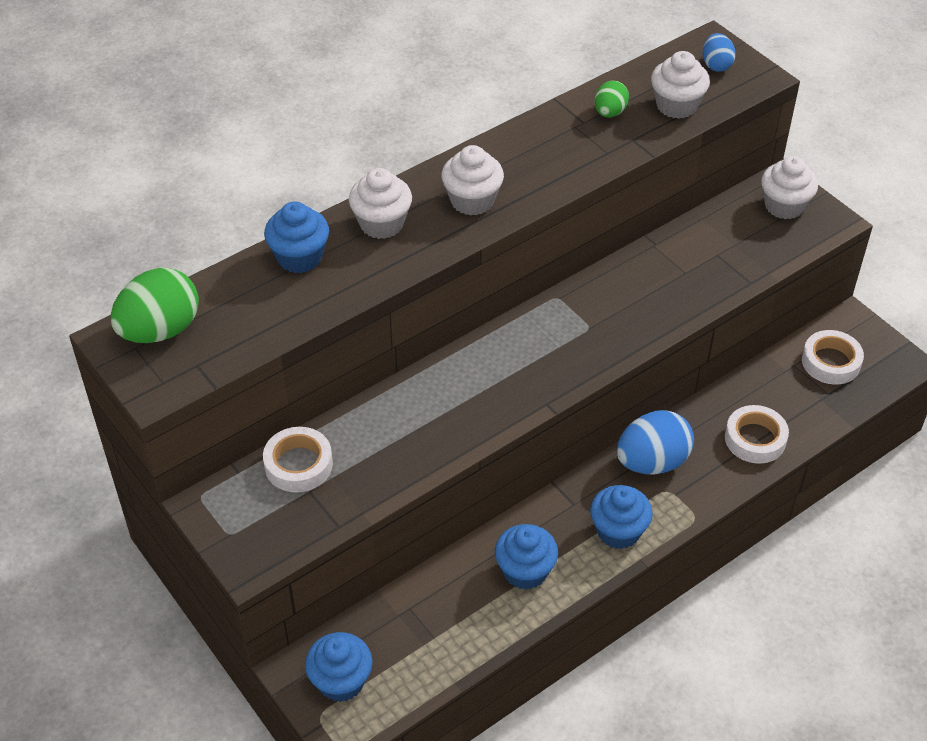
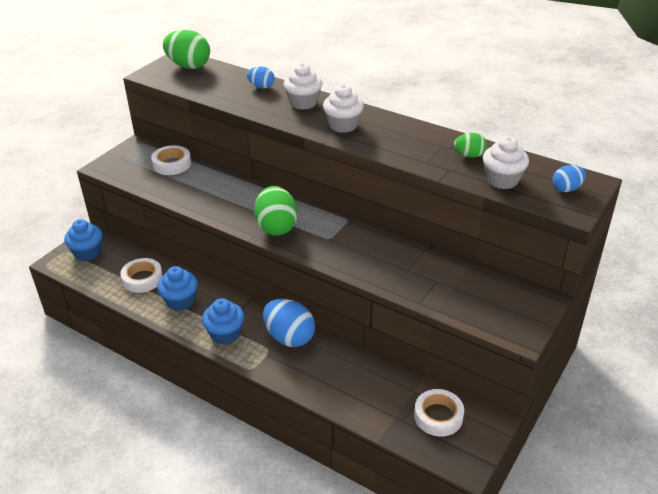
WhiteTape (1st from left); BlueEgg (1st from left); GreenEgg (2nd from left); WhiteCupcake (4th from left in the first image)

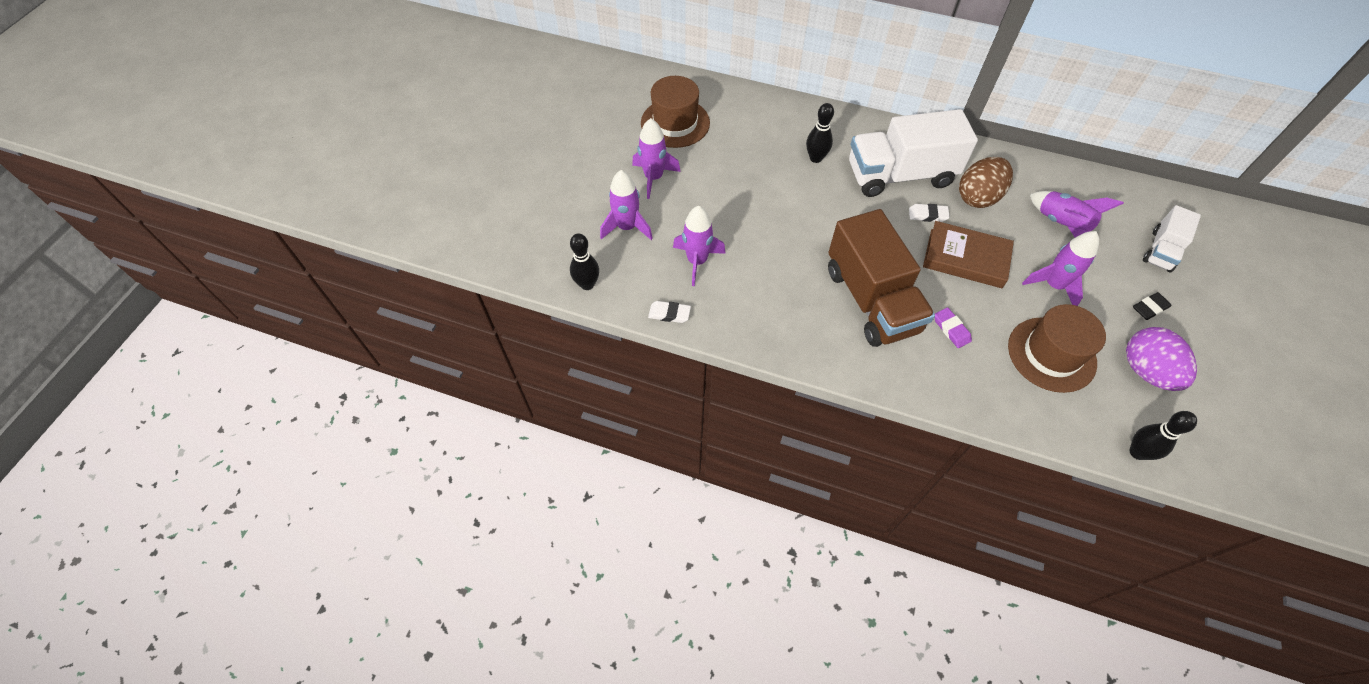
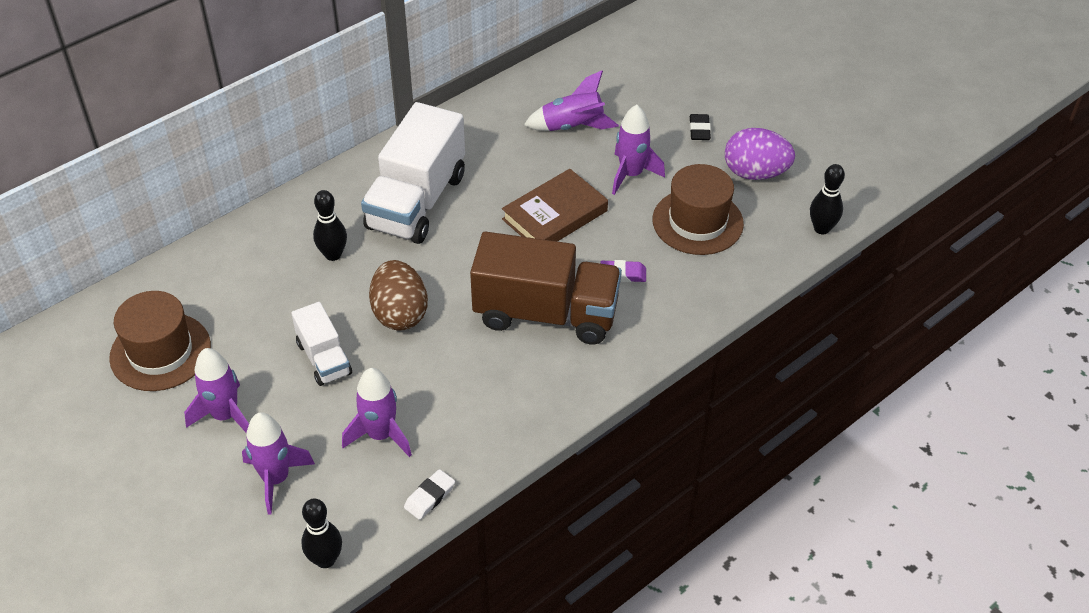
WhiteTruck (1st from left); BrownEgg; WhiteEraser (2nd from left in the first image)

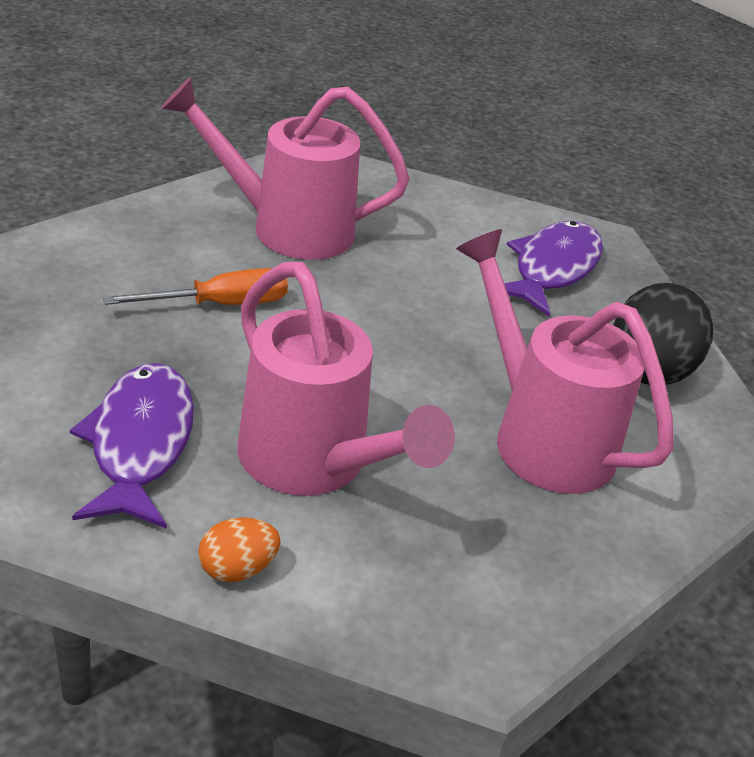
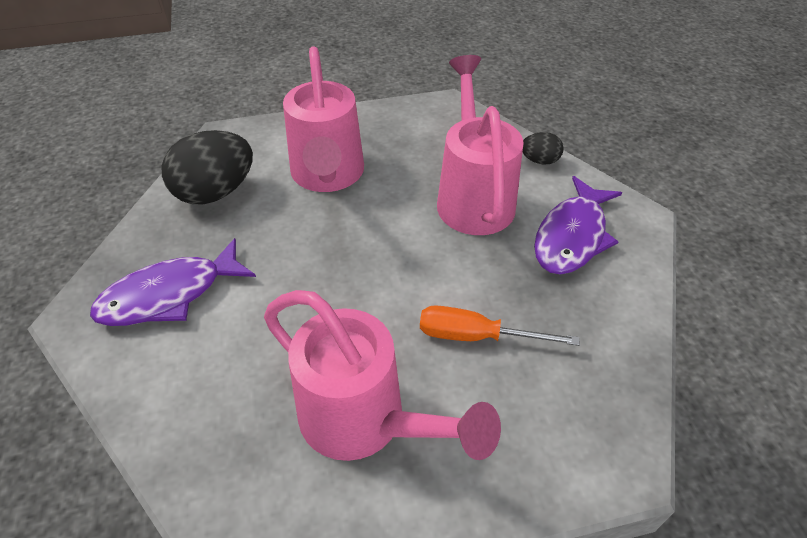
BlackEgg (2nd from left)

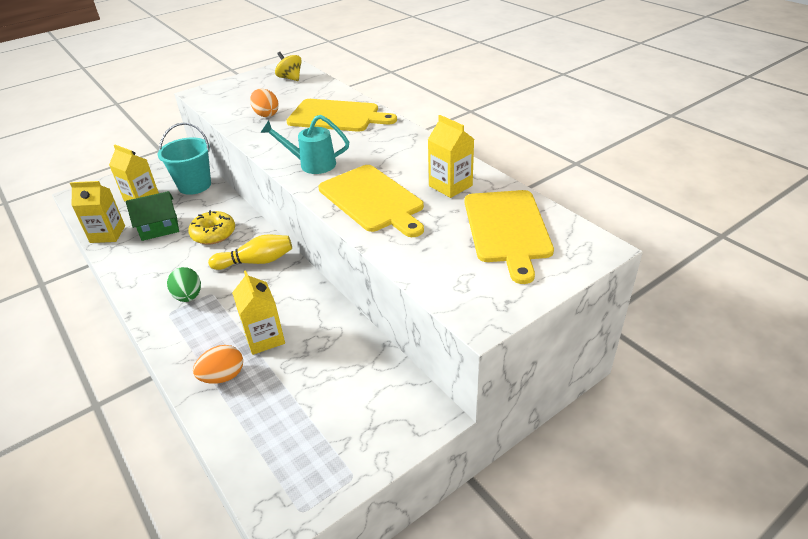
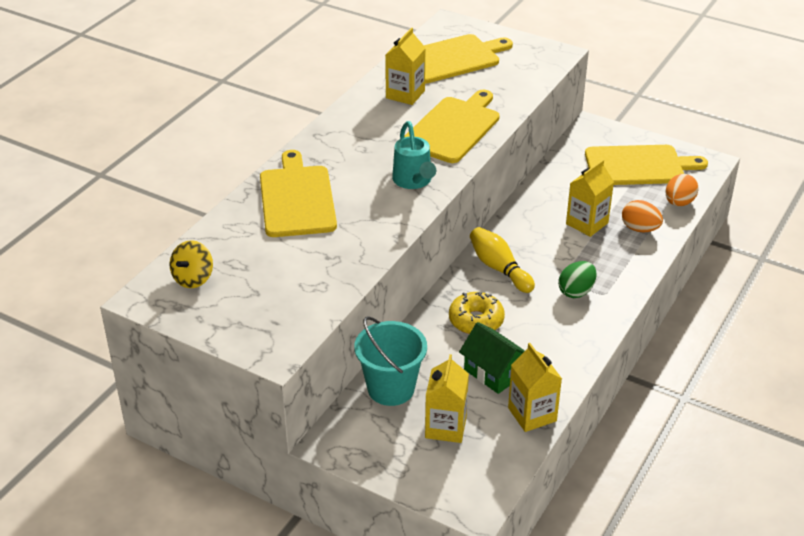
YellowCuttingBoard (4th from left); OrangeEgg (2nd from left)

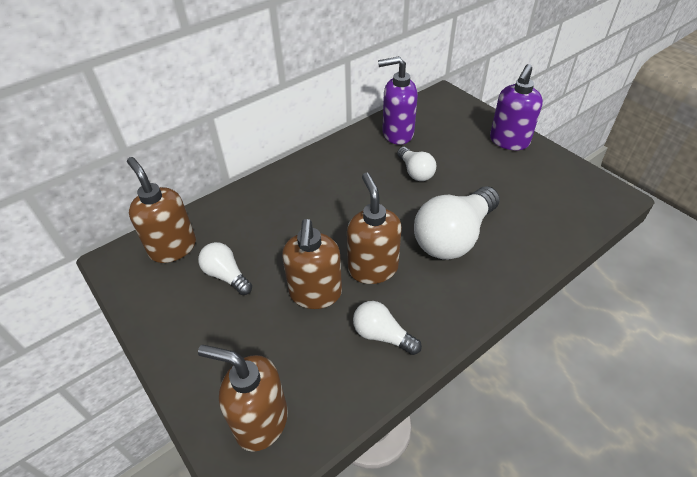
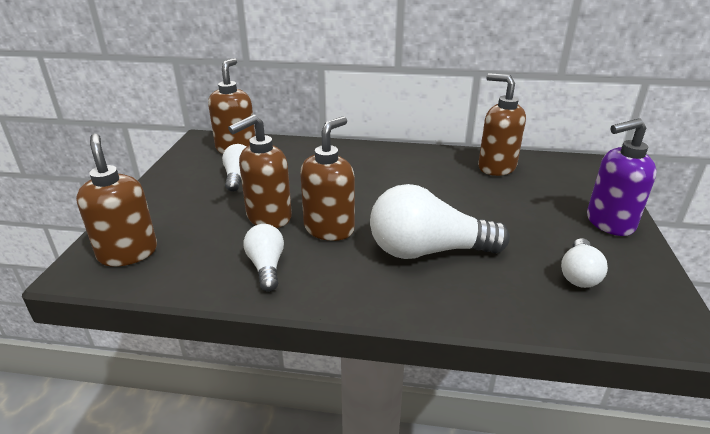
BrownSoapDispenser (5th from left); WhiteLightBulb (4th from left)

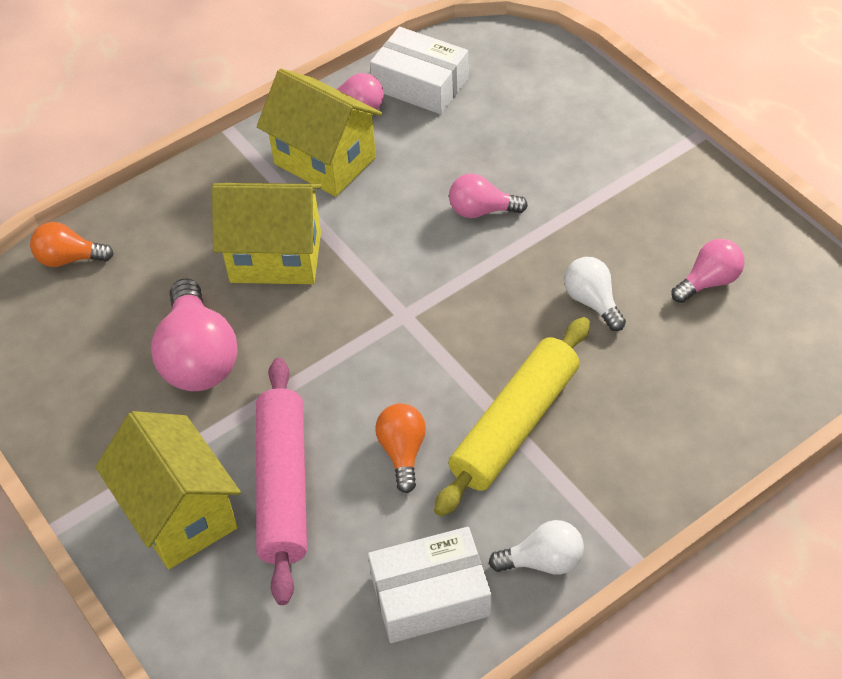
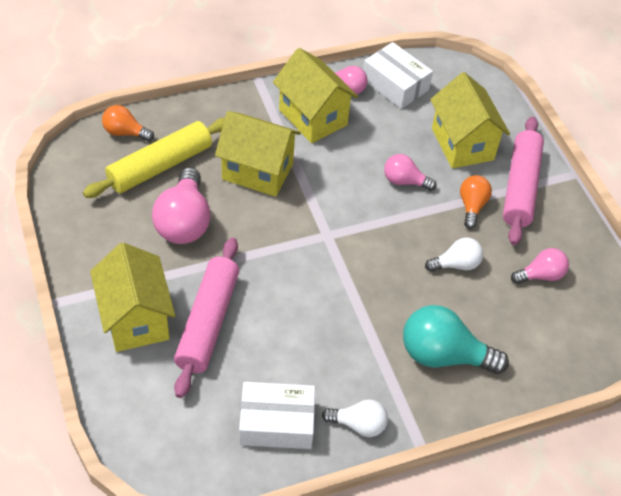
YellowRollingPin; TurquoiseLightBulb; WhiteLightBulb (2nd from left); YellowHouse (4th from left); OrangeLightBulb (2nd from left); PinkRollingPin (2nd from left)

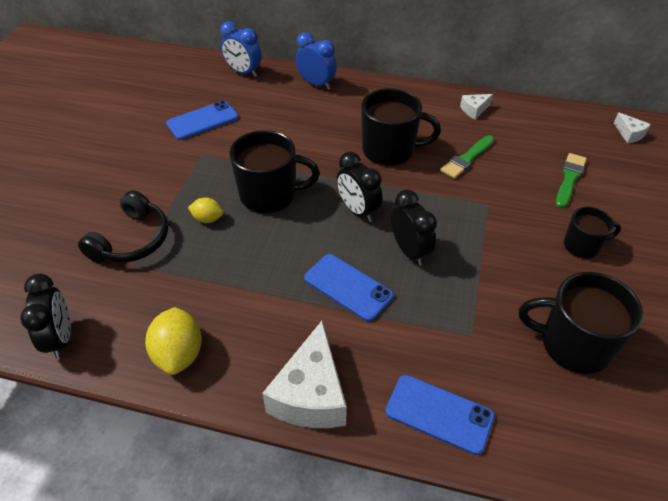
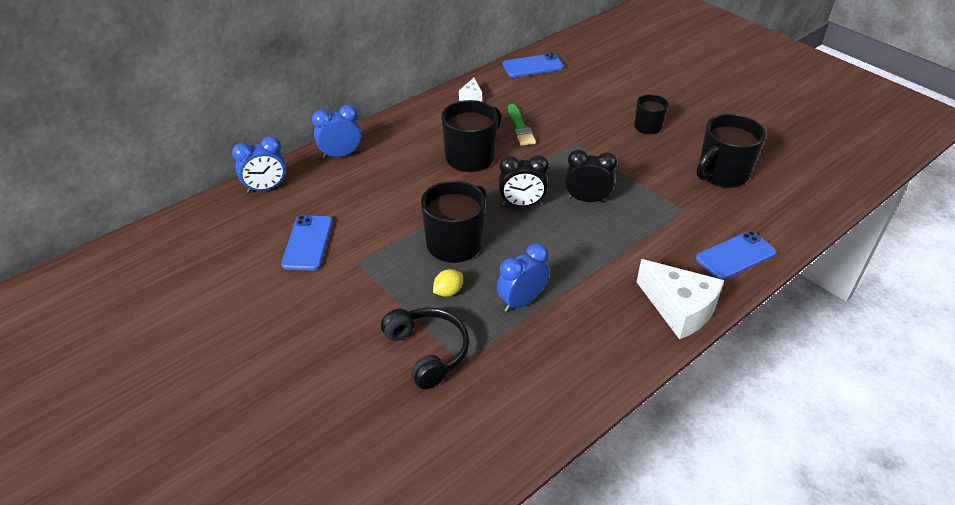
BlueClock (3rd from left); BluePhone (2nd from left); BlackClock (1st from left in the first image); YellowLemon (1st from left in the first image); GreenBrush (2nd from left in the first image); WhiteCheese (3rd from left in the first image)

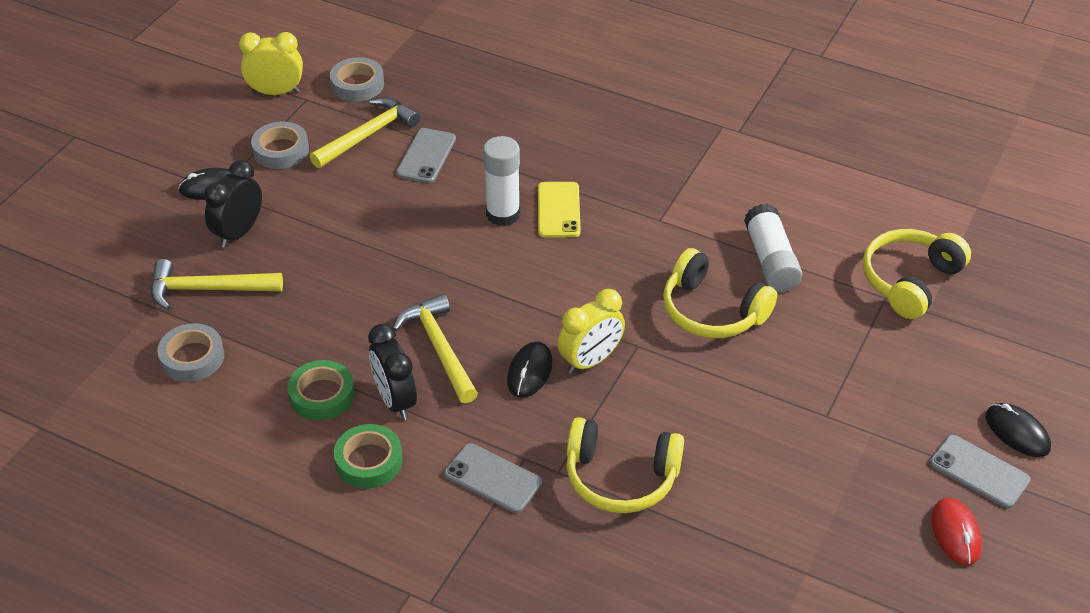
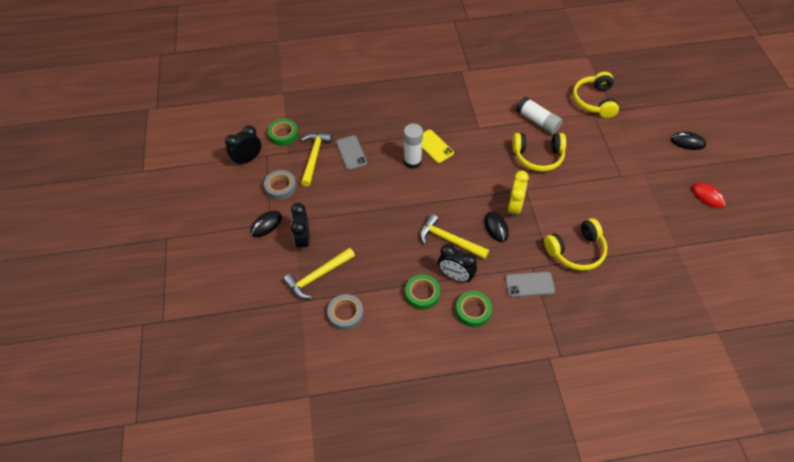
BlackClock (1st from left); GreenTape (1st from left); GreyPhone (3rd from left in the first image)

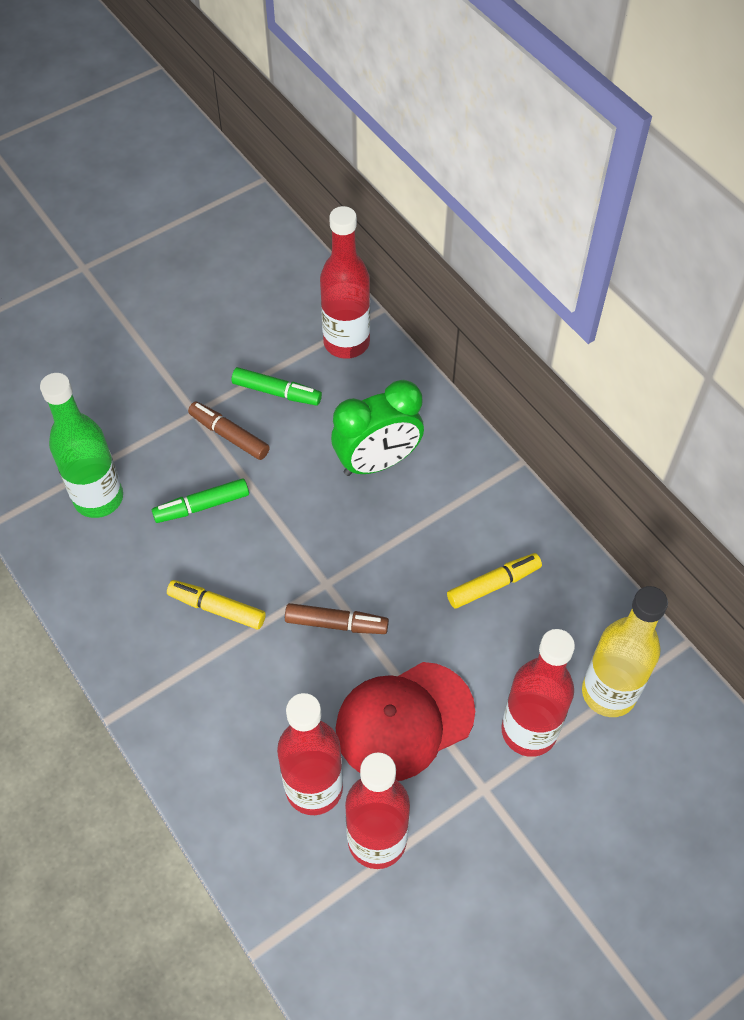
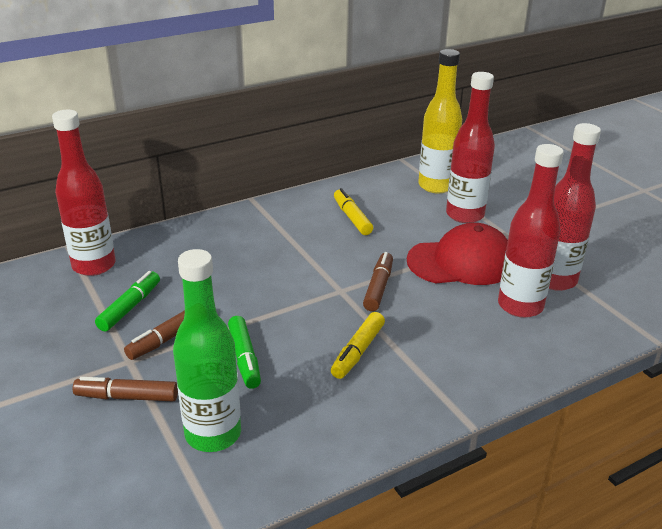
BrownMarker (1st from left); RedCap; GreenClock

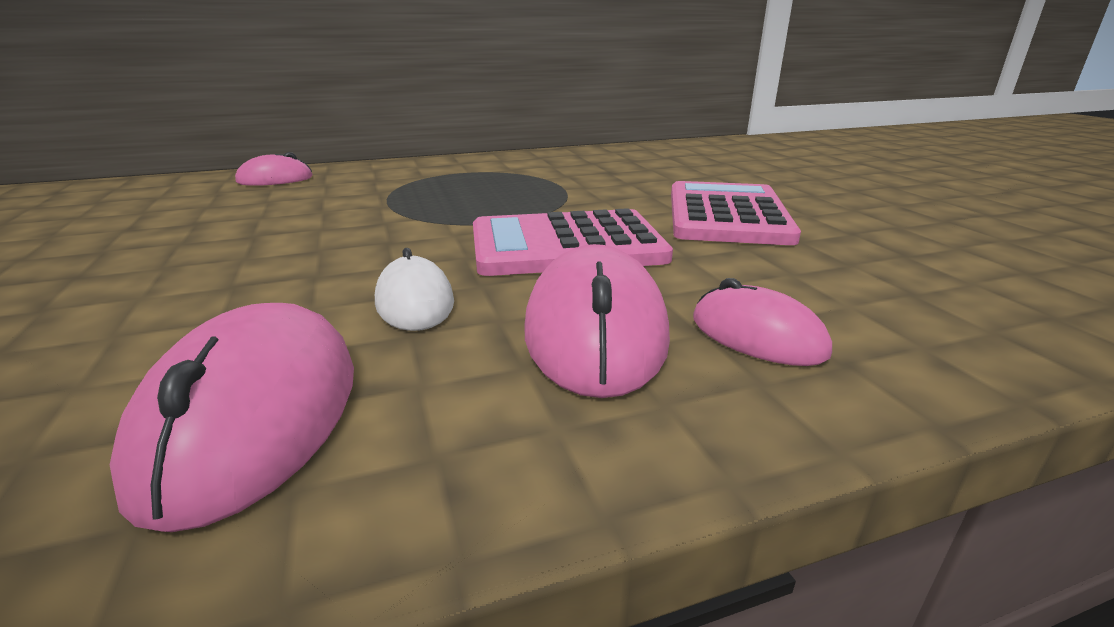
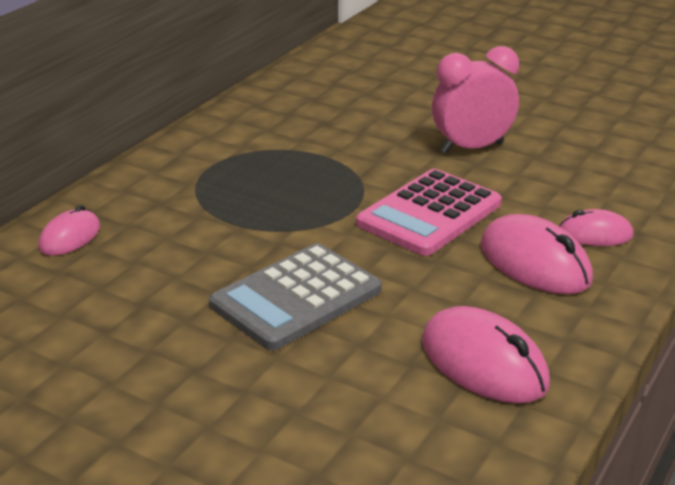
GreyCalculator; PinkClock; WhiteMouse

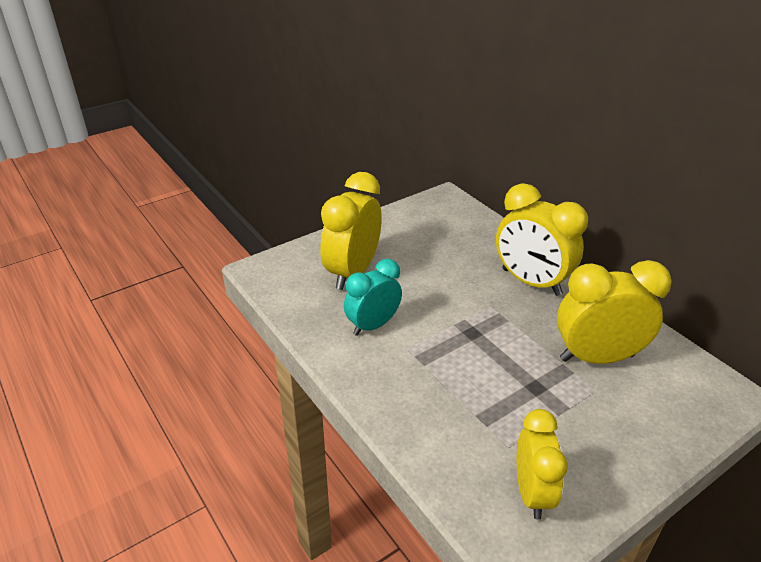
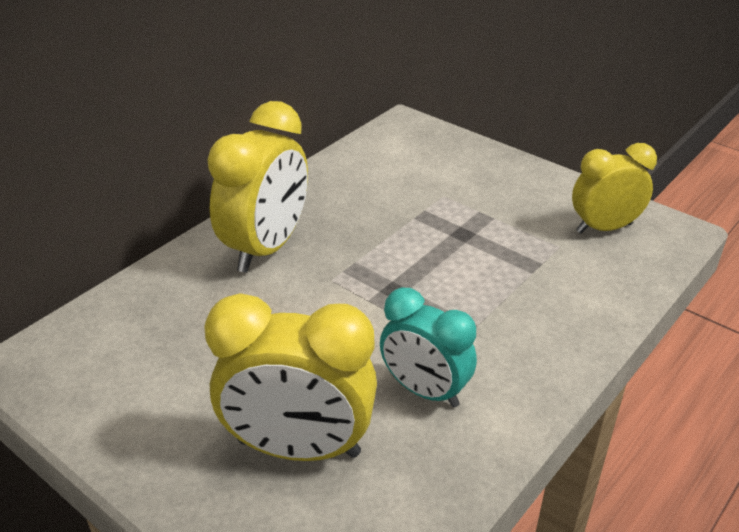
YellowClock (4th from left in the first image)

